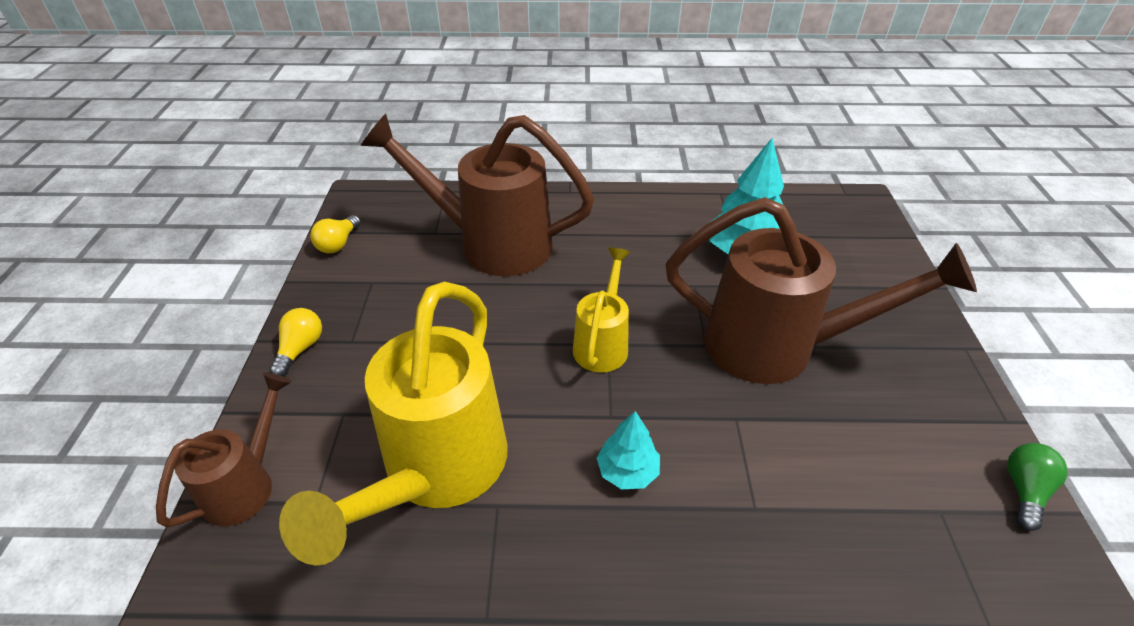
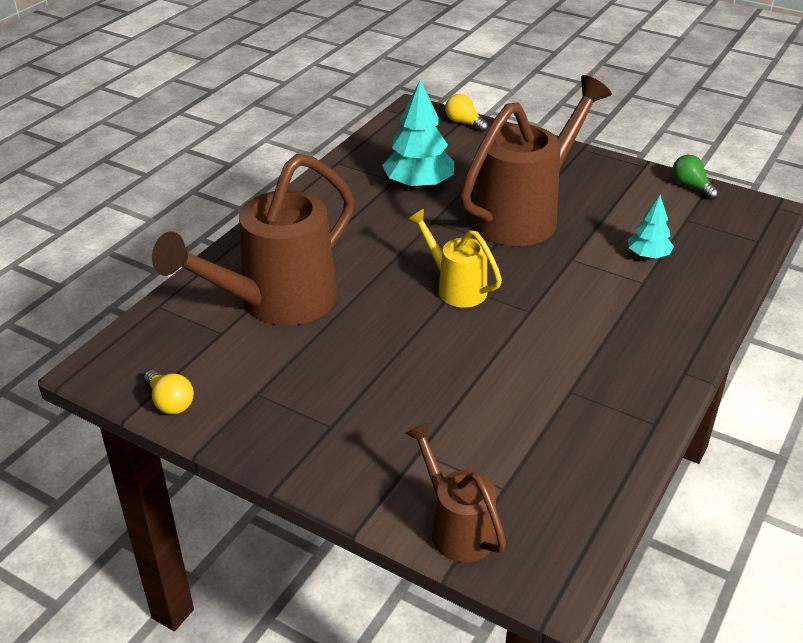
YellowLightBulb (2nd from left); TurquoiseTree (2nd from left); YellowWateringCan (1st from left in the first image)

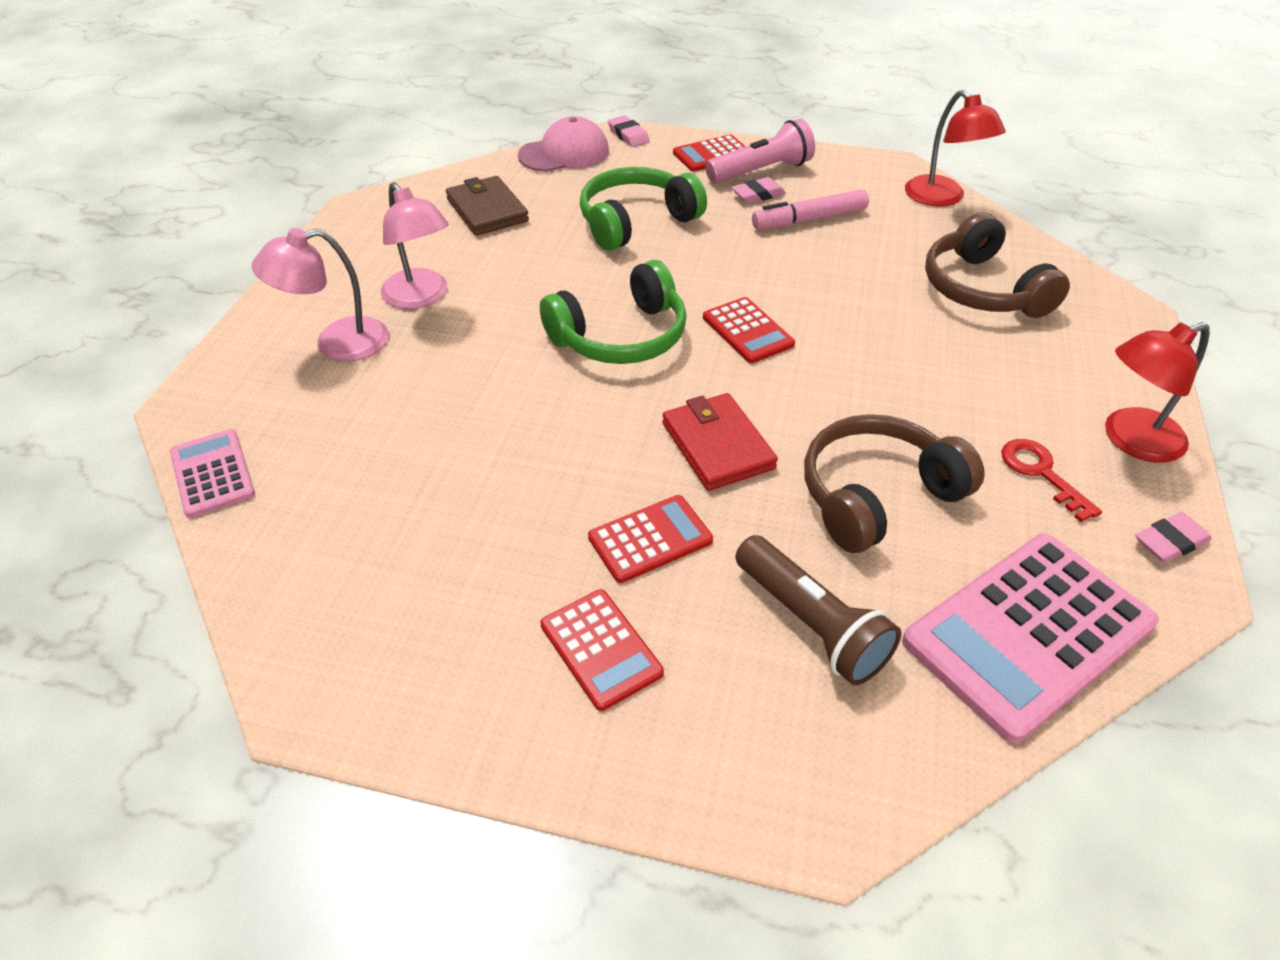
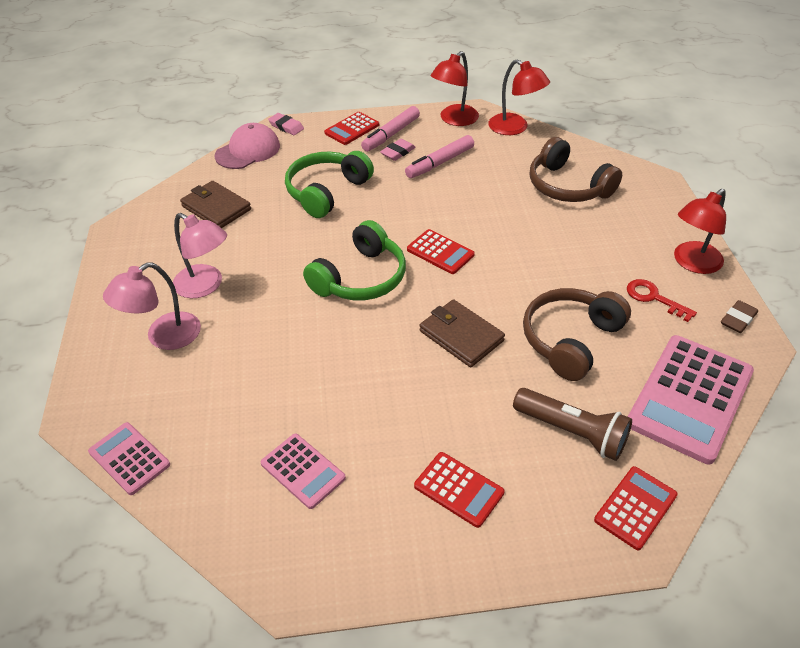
PinkCalculator (2nd from left); PinkMarker (1st from left); BrownWallet (2nd from left); RedLamp (1st from left); RedCalculator (4th from left); BrownEraser

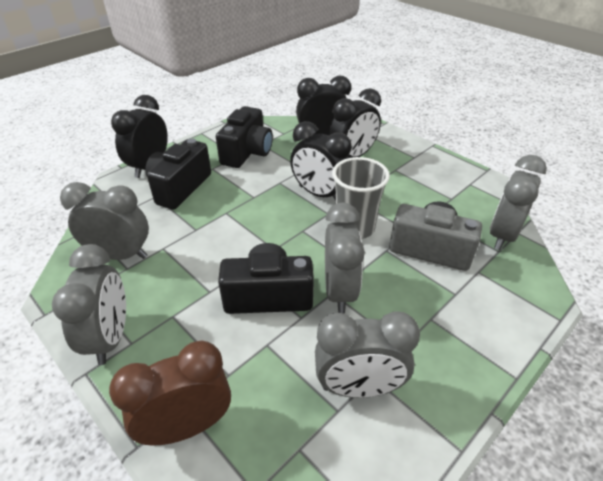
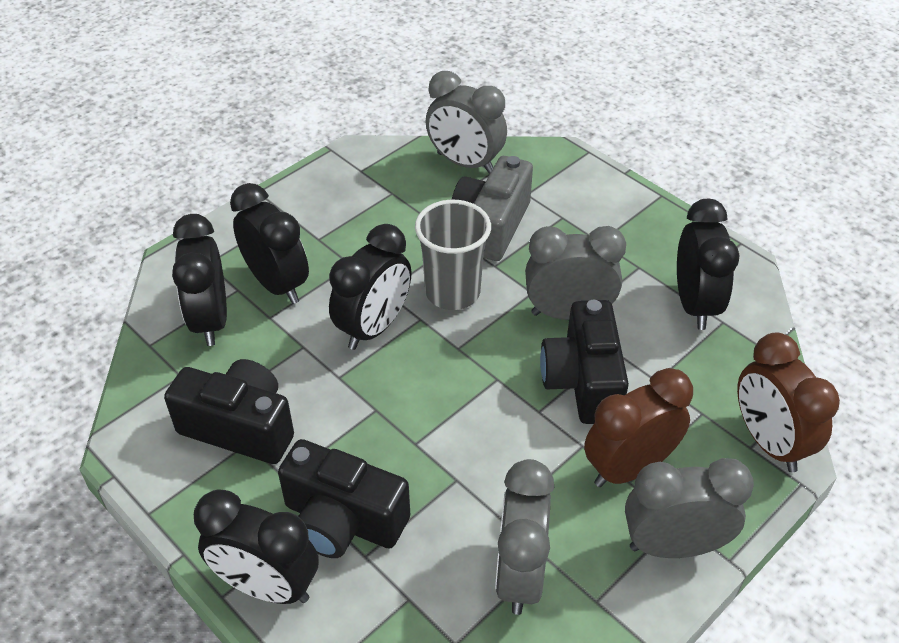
BrownClock (1st from left); BlackClock (5th from left)

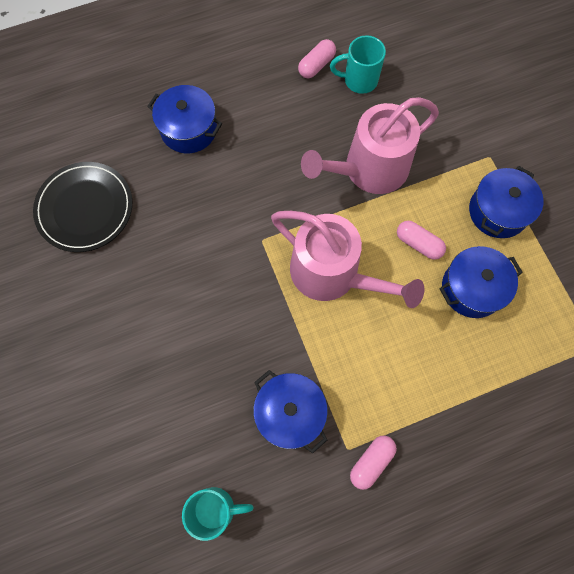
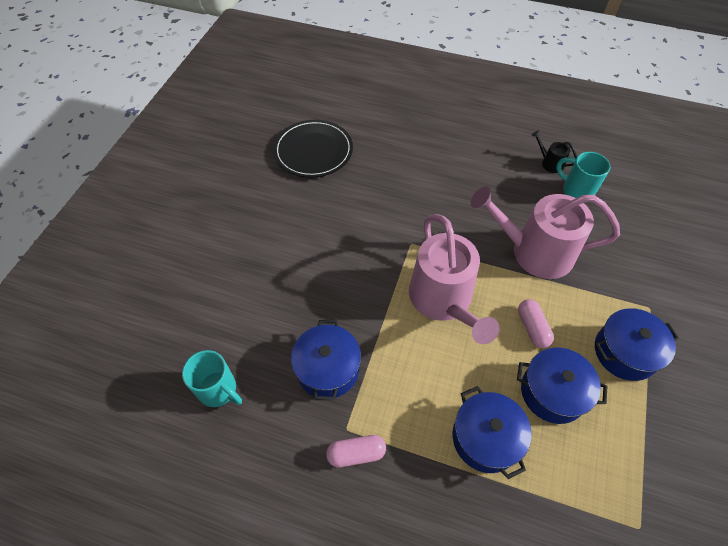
BluePot (2nd from left); BlackWateringCan

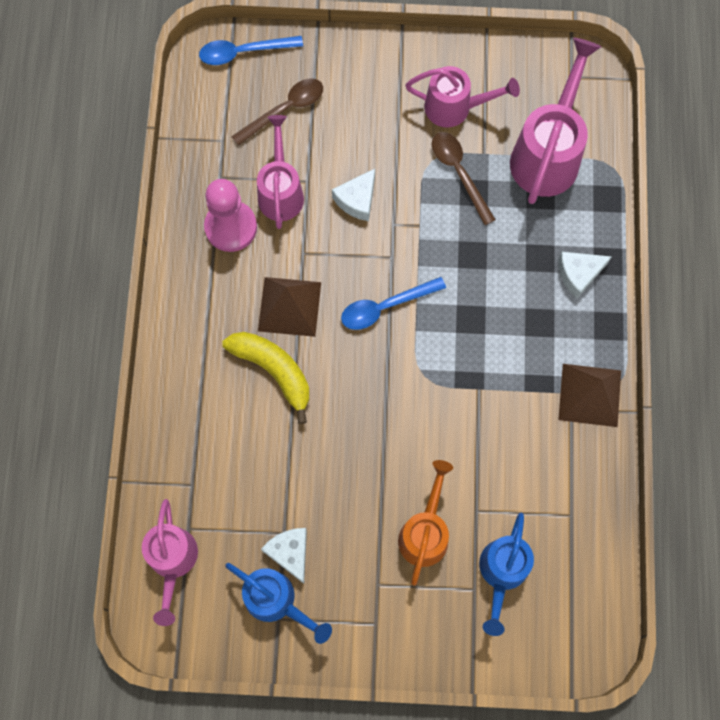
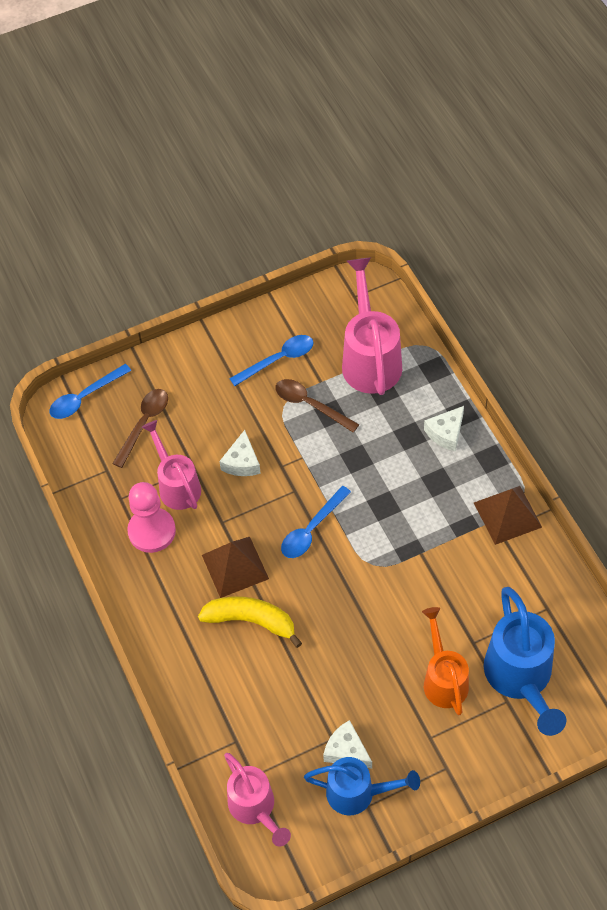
BlueSpoon (2nd from left); BlueWateringCan (2nd from left)

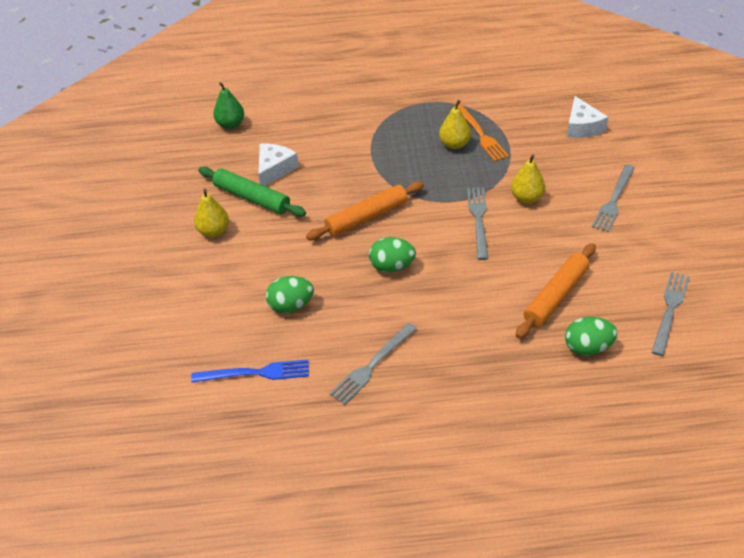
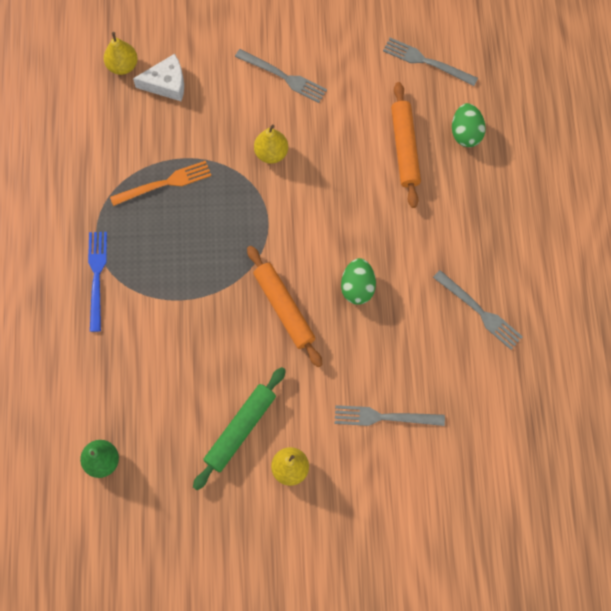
BlueFork; YellowPear (1st from left); GreyFork (2nd from left); OrangeRollingPin (2nd from left); WhiteCheese (1st from left in the first image); GreenEgg (1st from left in the first image)

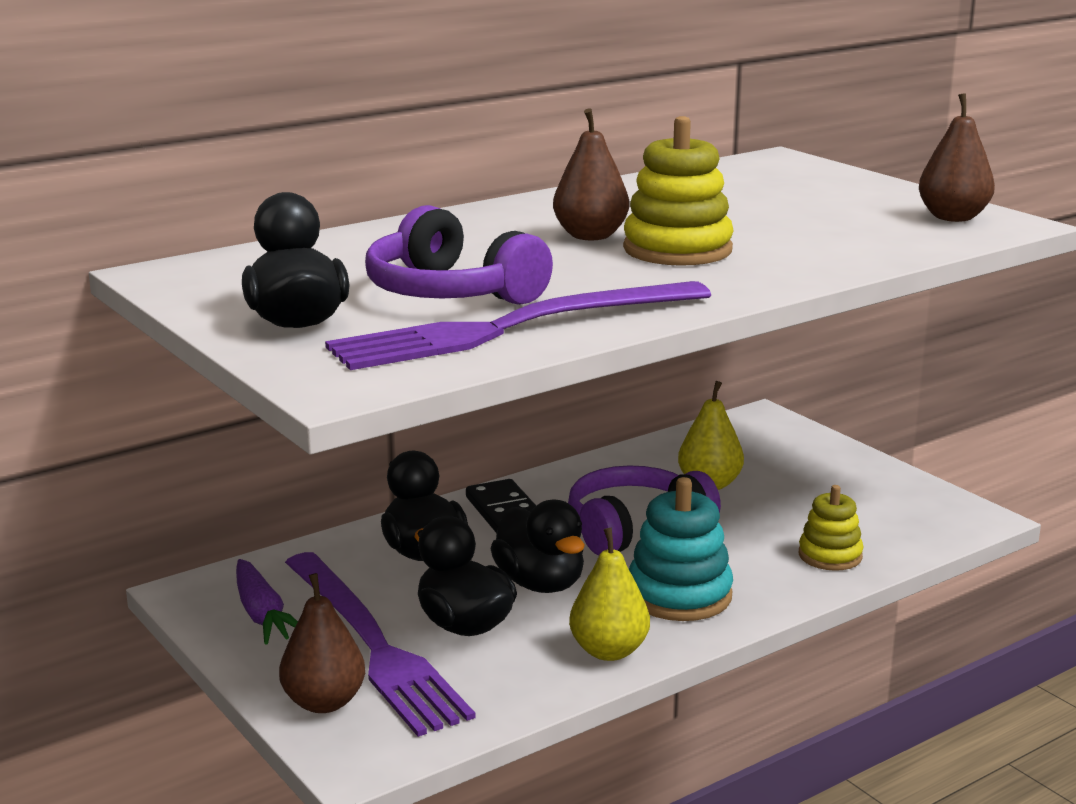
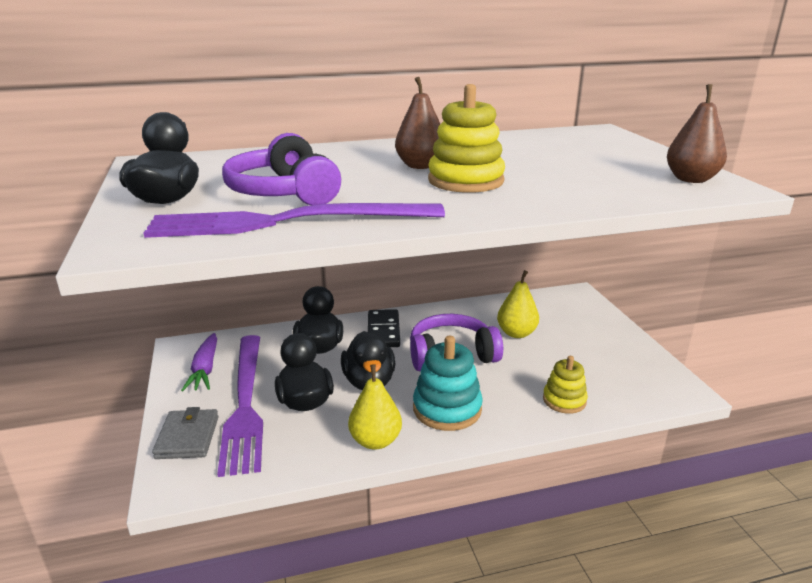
GreyWallet

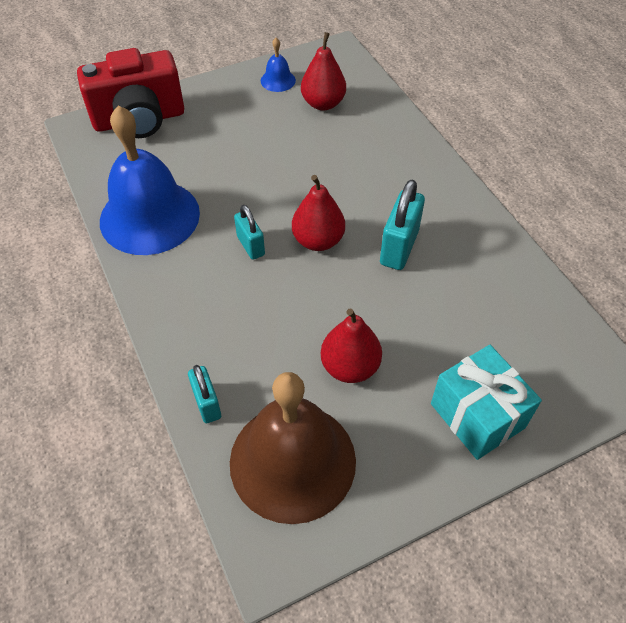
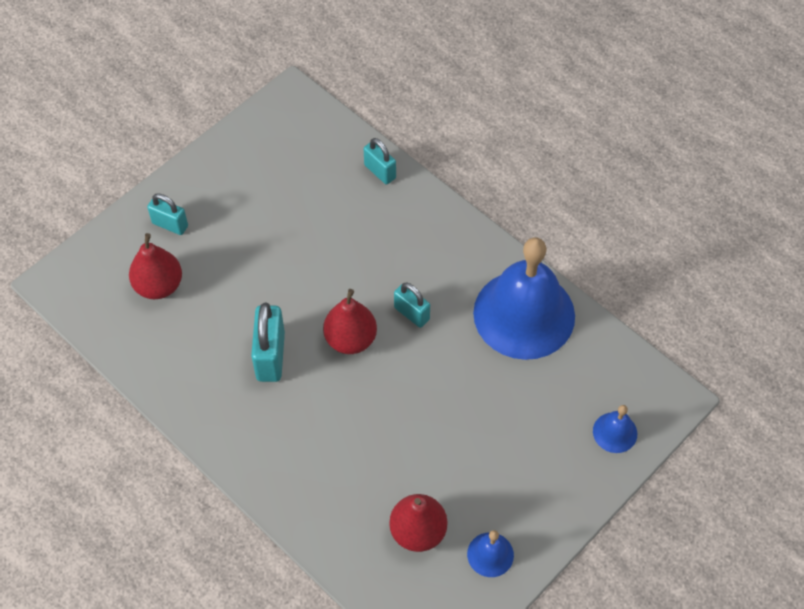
RedPear (1st from left); TurquoisePadlock (1st from left); BlueBell (3rd from left); BrownBell

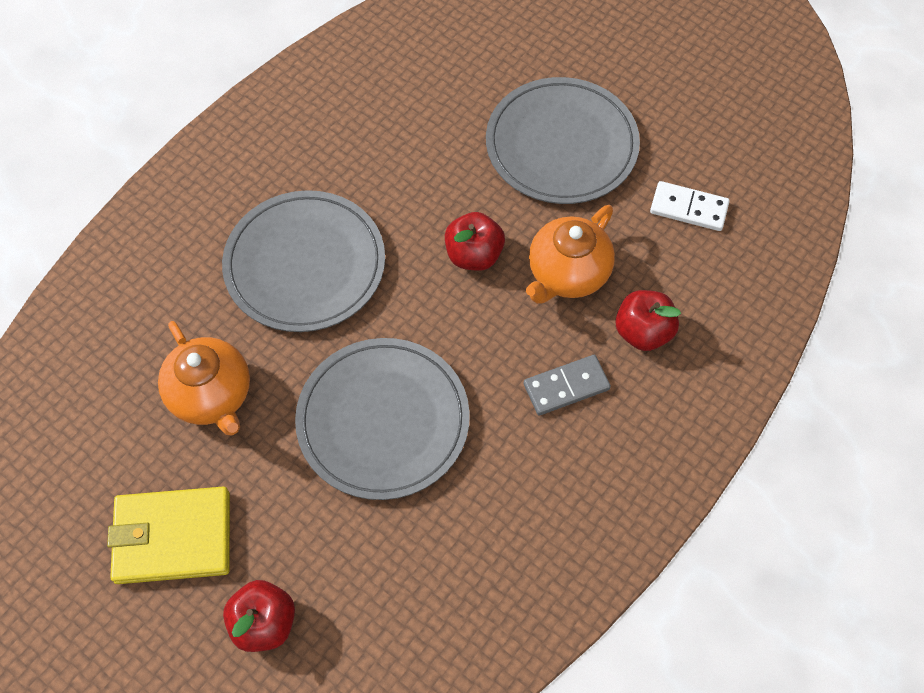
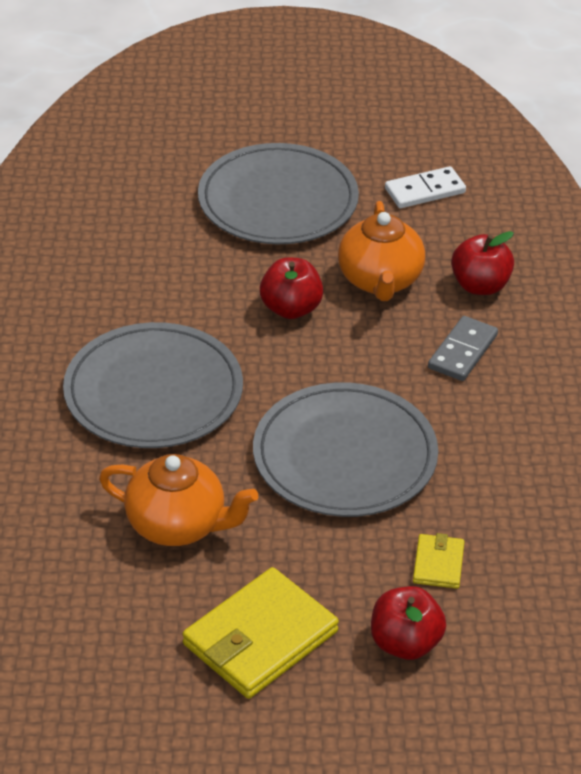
YellowWallet (2nd from left)

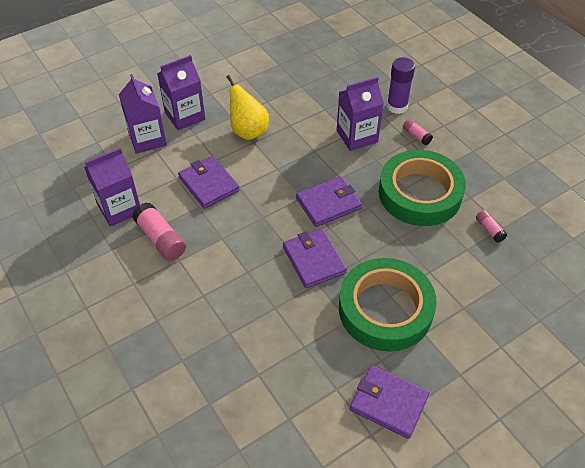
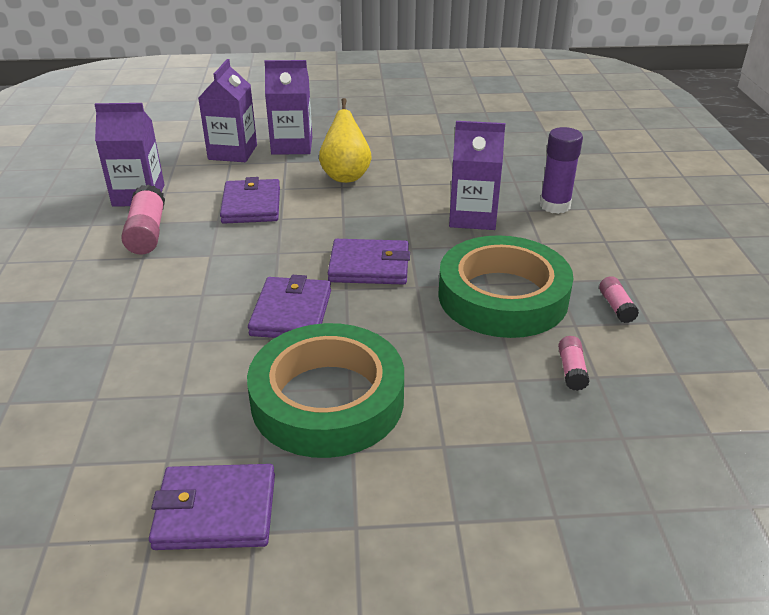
PurpleWallet (1st from left); PinkGlueStick (3rd from left)

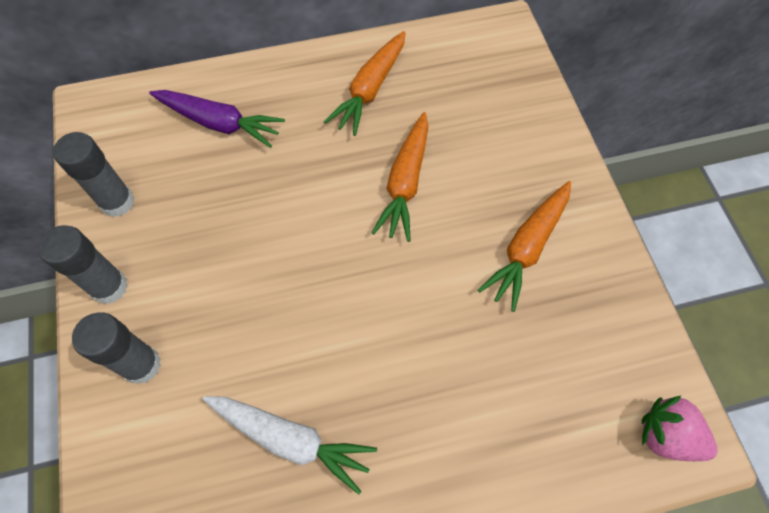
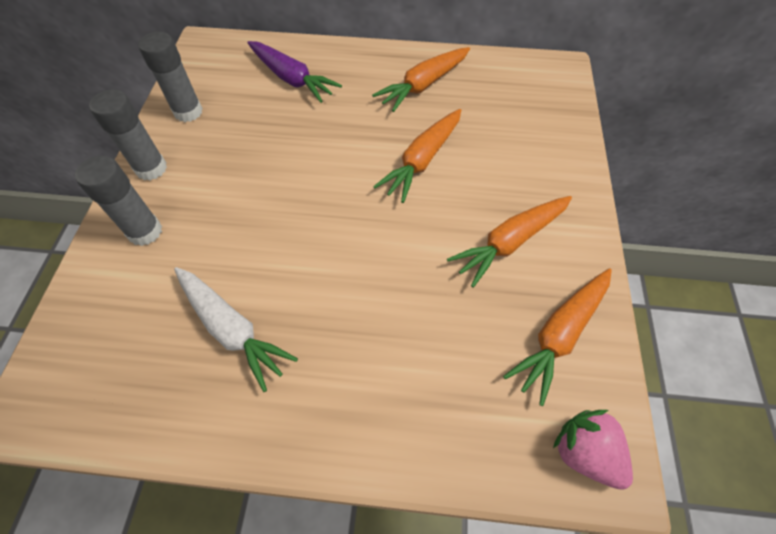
OrangeCarrot (4th from left)

